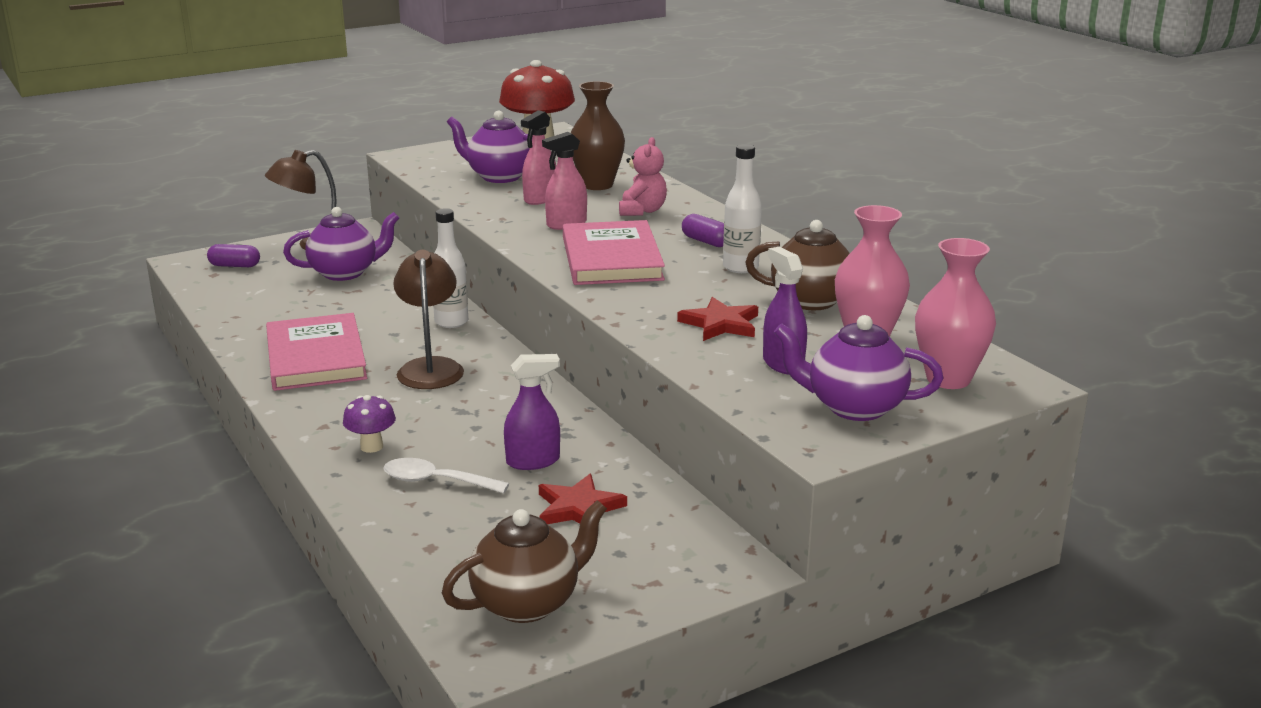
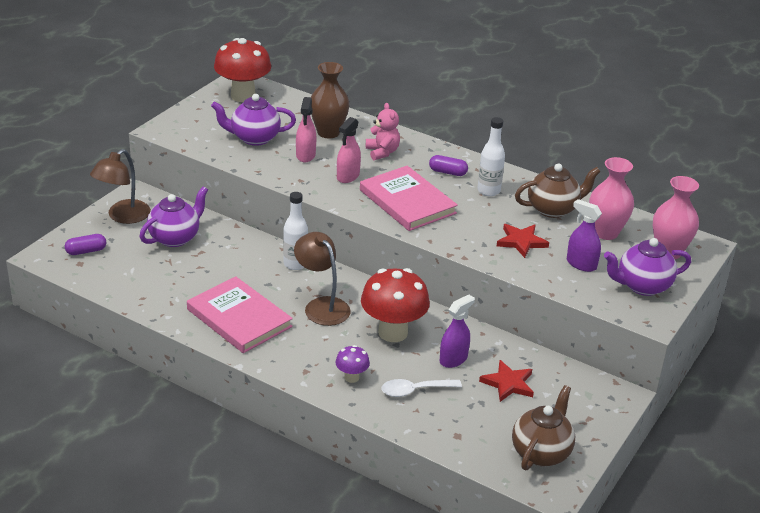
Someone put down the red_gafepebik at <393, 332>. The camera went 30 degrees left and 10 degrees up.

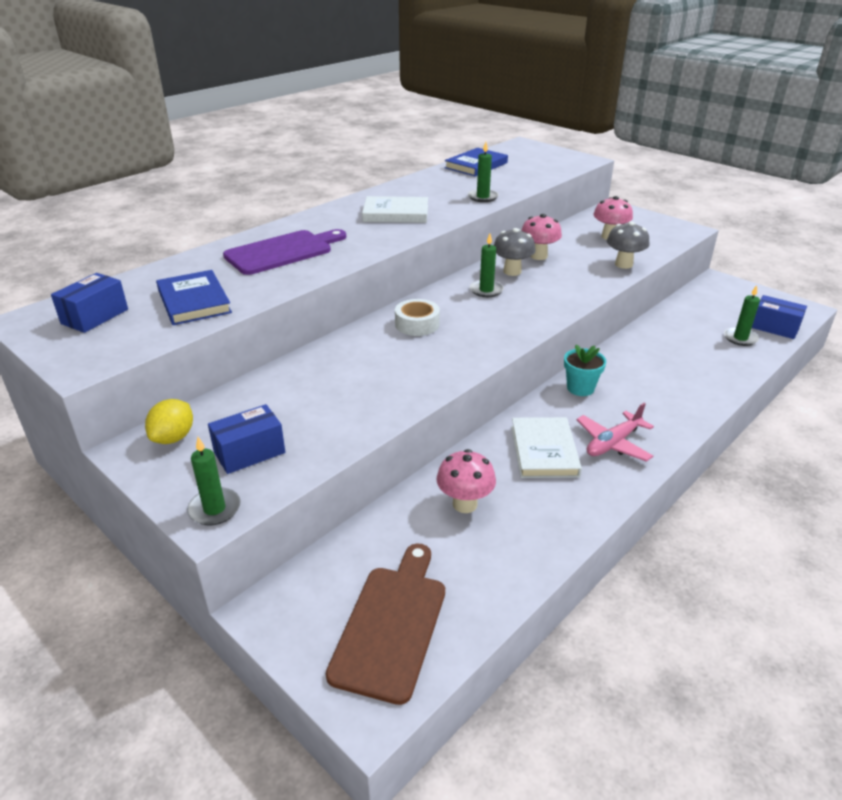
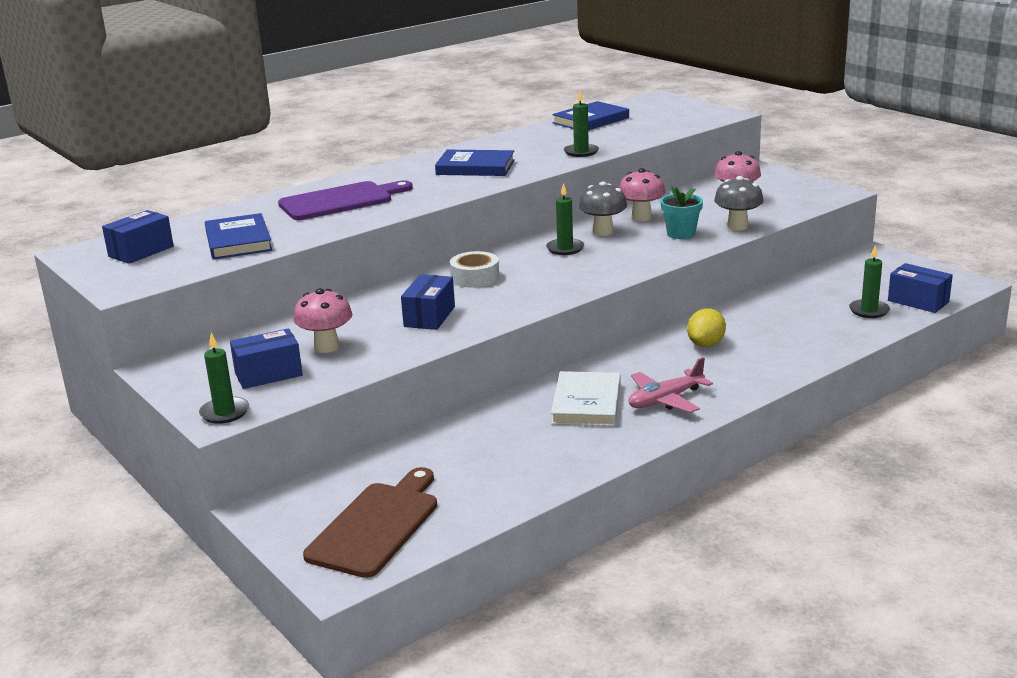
Someone repainted the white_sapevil at <396, 213>, which became the blue_sapevil at <475, 167>. Someone carried the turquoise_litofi from <580, 388> to <681, 234>. Someone carried the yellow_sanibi from <173, 437> to <706, 344>. Someone carried the pink_gafepebik from <464, 504> to <326, 347>. Someone put down the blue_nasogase at <429, 317>. The camera went 10 degrees right and 10 degrees down.

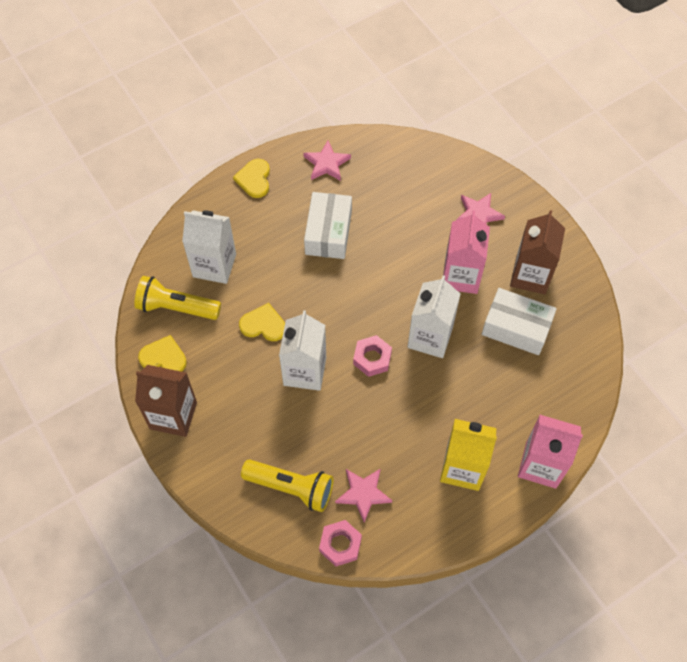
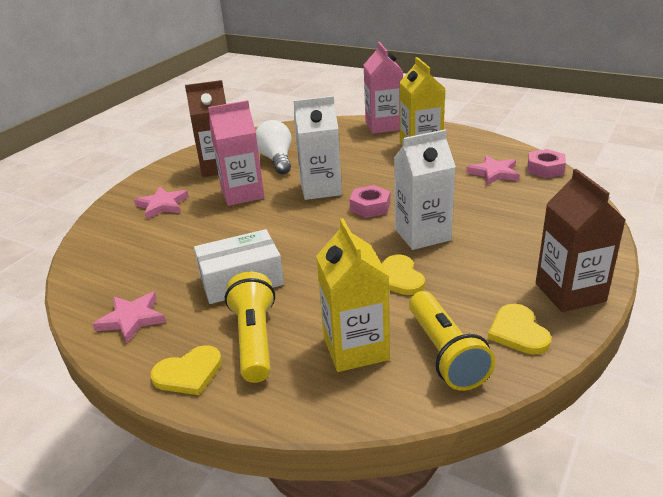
Someone repainted the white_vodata at <214, 265>, which became the yellow_vodata at <355, 348>. Someone swapped the white_nasogase at <516, 328> for the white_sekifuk at <276, 160>. Someone carried the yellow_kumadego from <291, 487> to <254, 339>. The camera went 115 degrees left and 30 degrees down.

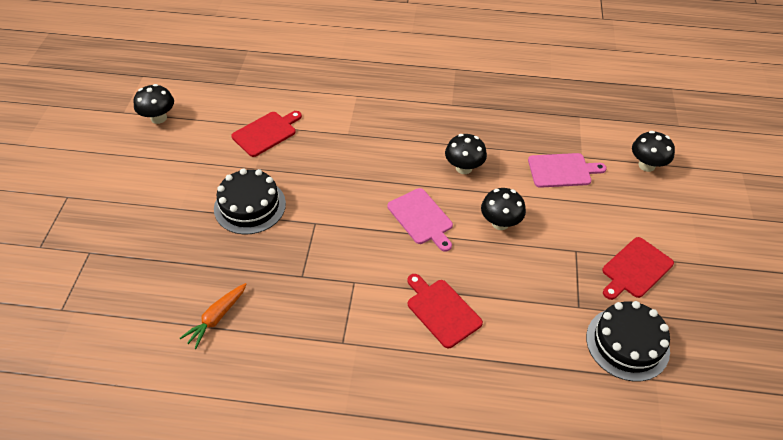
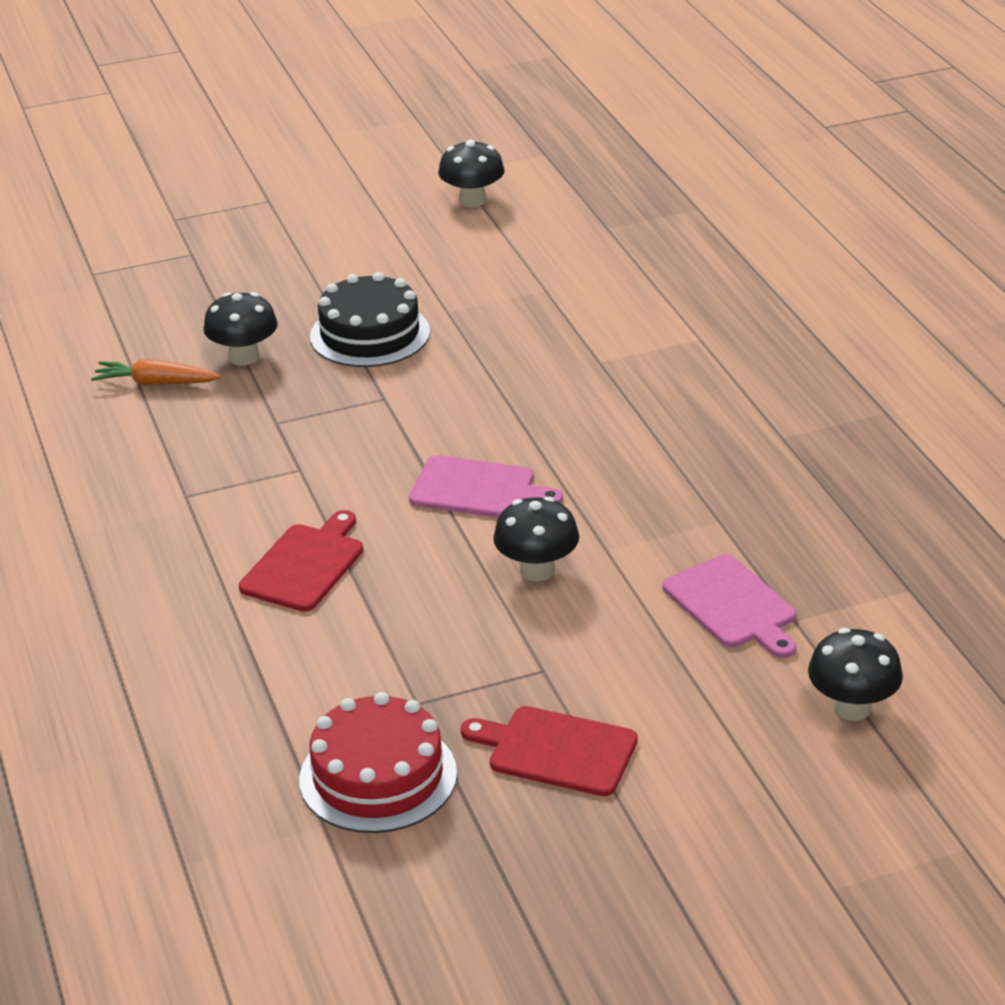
Someone took away the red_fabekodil at <266, 133>. Someone carried the black_gafepebik from <463, 168> to <244, 357>. Someone rotated the pink_fabekodil at <421, 218> by 105 degrees counterclockwise. Someone repainted the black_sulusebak at <627, 343>, which became the red_sulusebak at <378, 776>. The camera went 65 degrees right and 15 degrees down.

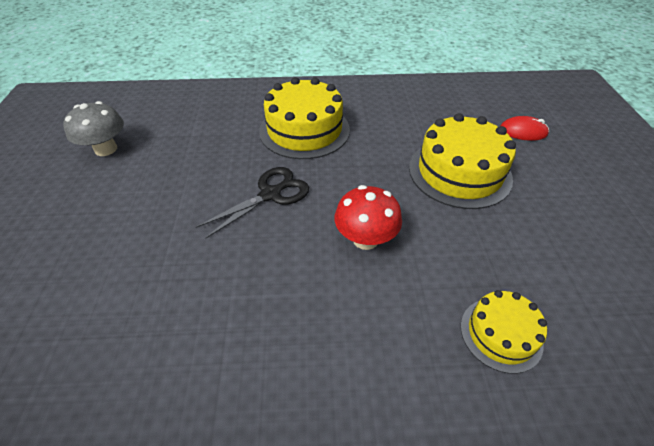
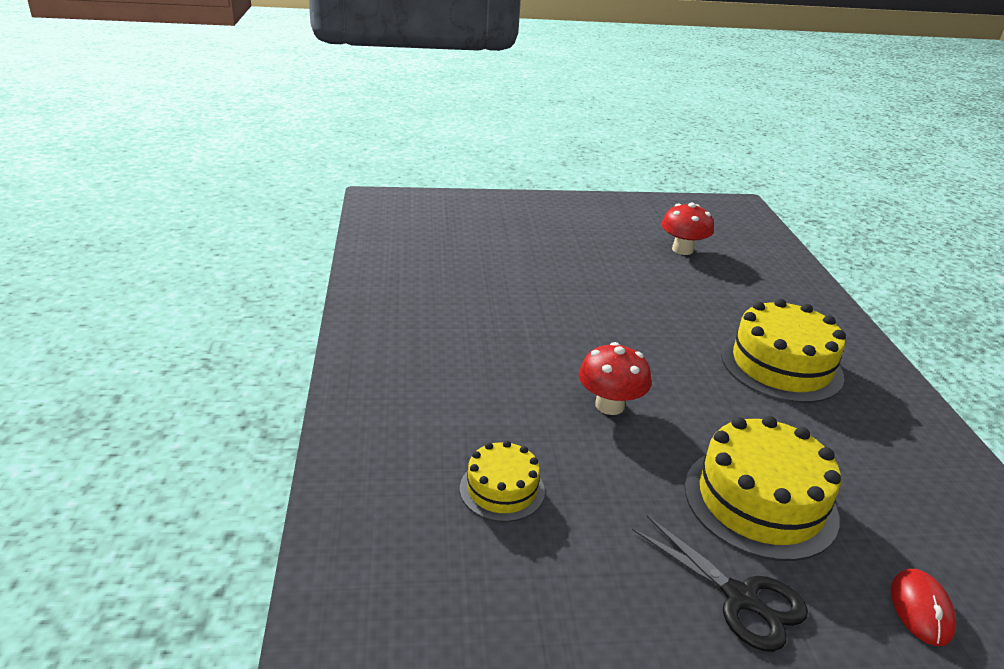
Someone repainted the grey_gafepebik at <106, 149>, which became the red_gafepebik at <682, 250>. Someone carried the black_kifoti from <270, 194> to <740, 598>. The camera went 85 degrees right and 15 degrees down.

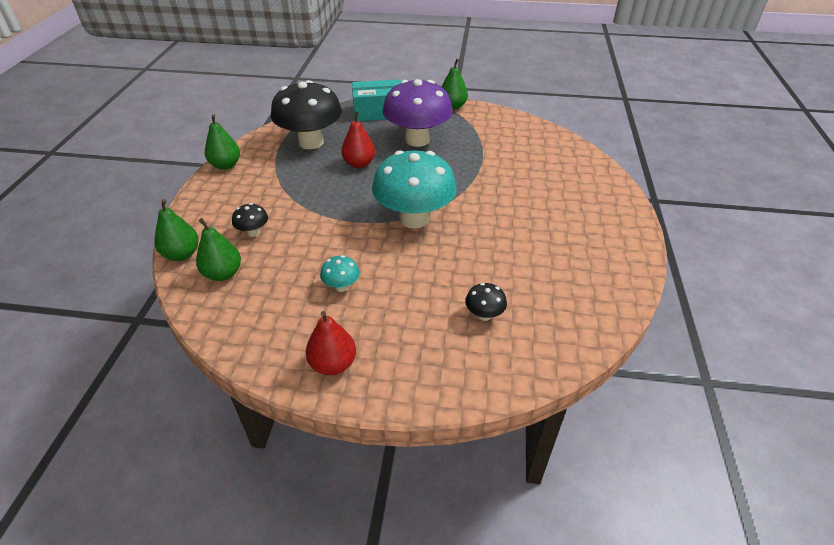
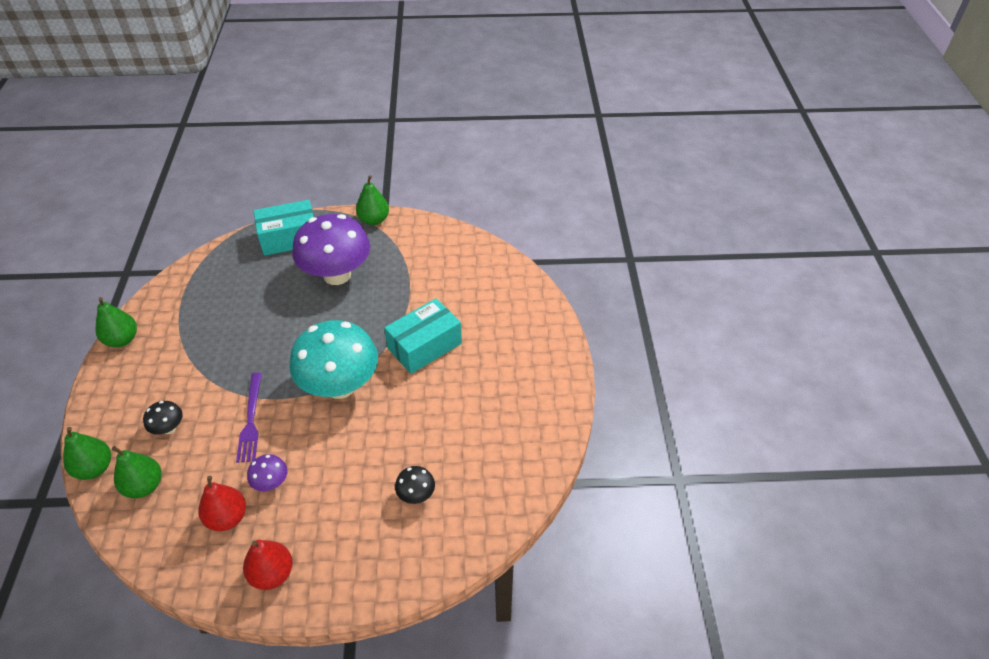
Someone took away the black_gafepebik at <311, 142>. Someone carried the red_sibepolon from <359, 164> to <227, 518>. Someone repainted the turquoise_gafepebik at <341, 286>, which became the purple_gafepebik at <271, 483>. Someone put down the turquoise_nasogase at <424, 346>. Someone put down the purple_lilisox at <251, 420>. The camera went 10 degrees left and 5 degrees up.

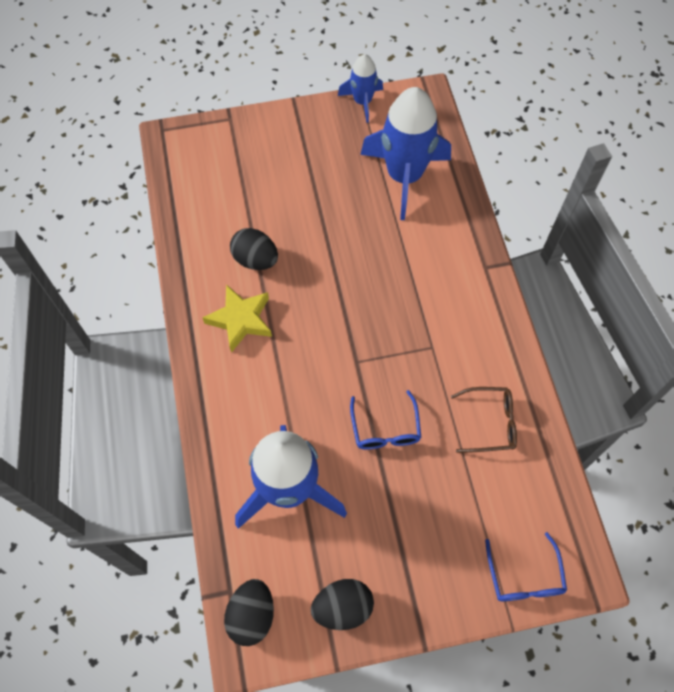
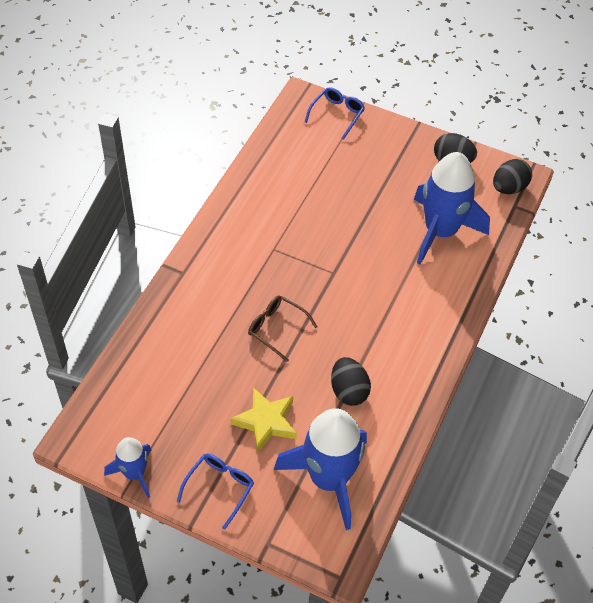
Someone carried the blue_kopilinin from <404, 176> to <329, 479>. Someone carried the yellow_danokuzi from <241, 320> to <266, 422>. Someone carried the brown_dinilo from <490, 423> to <276, 328>. Someone carried the blue_dinilo from <385, 429> to <220, 487>. The camera went 145 degrees left and 10 degrees down.

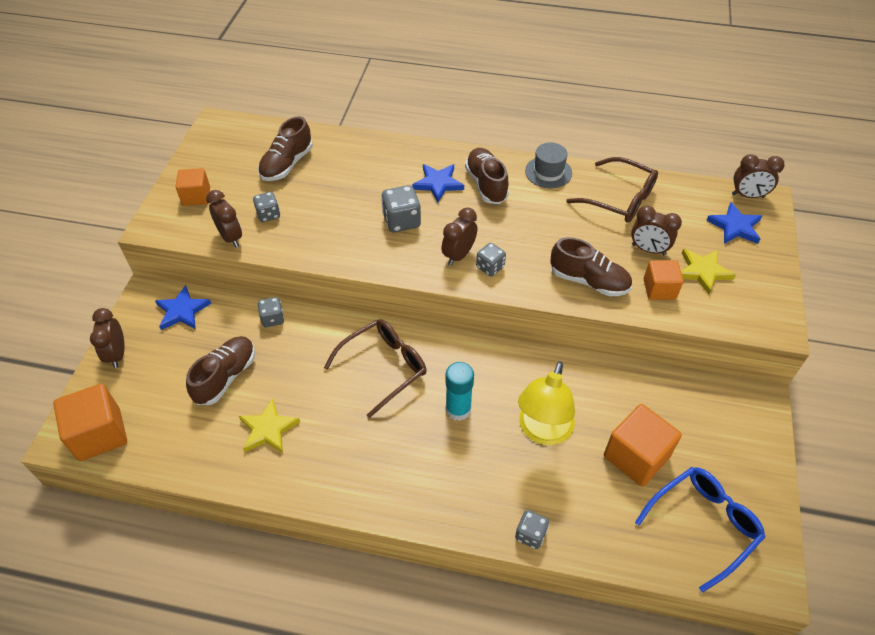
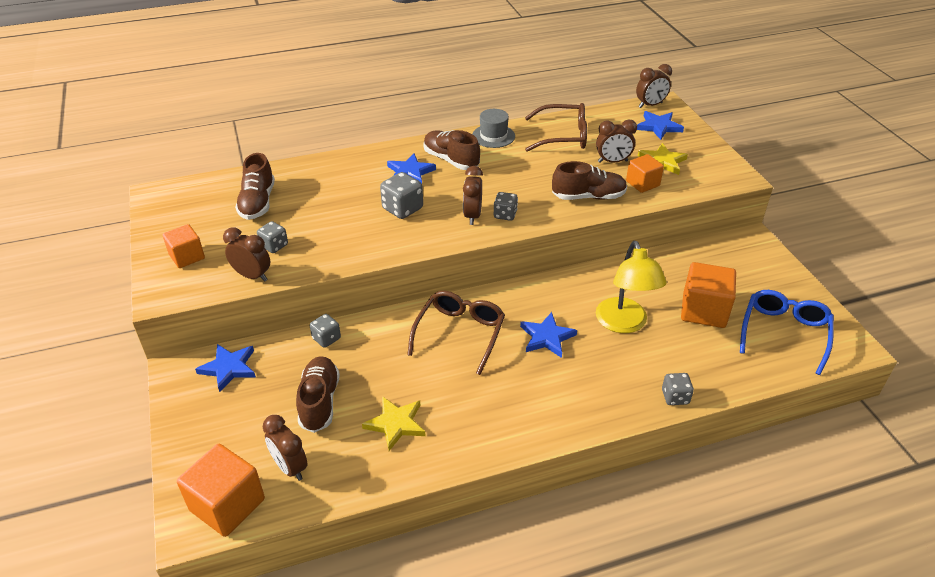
Someone carried the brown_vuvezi from <117, 354> to <290, 467>. Someone swapped the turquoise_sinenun at <458, 409> for the blue_danokuzi at <547, 337>. The camera went 30 degrees left and 10 degrees down.

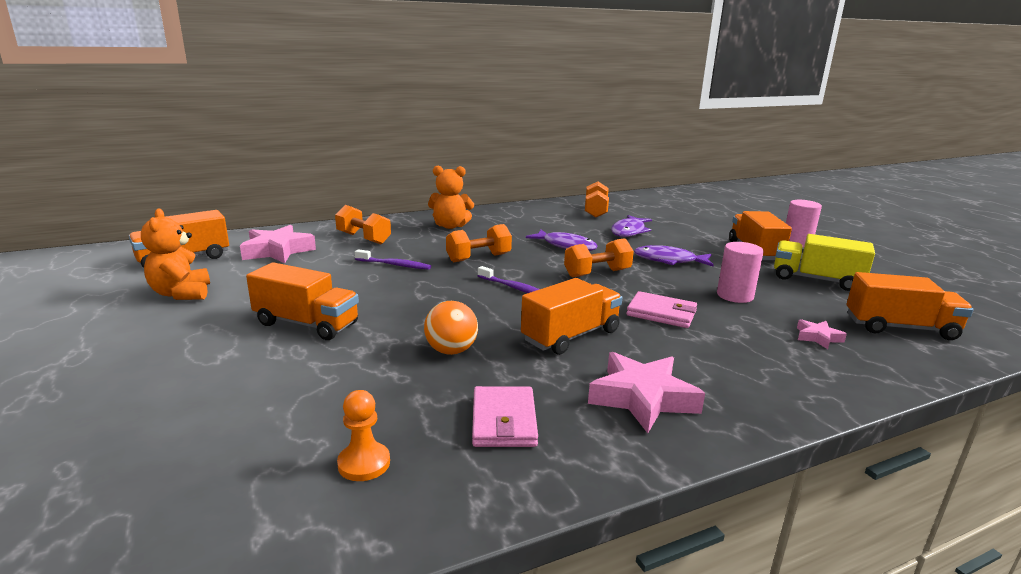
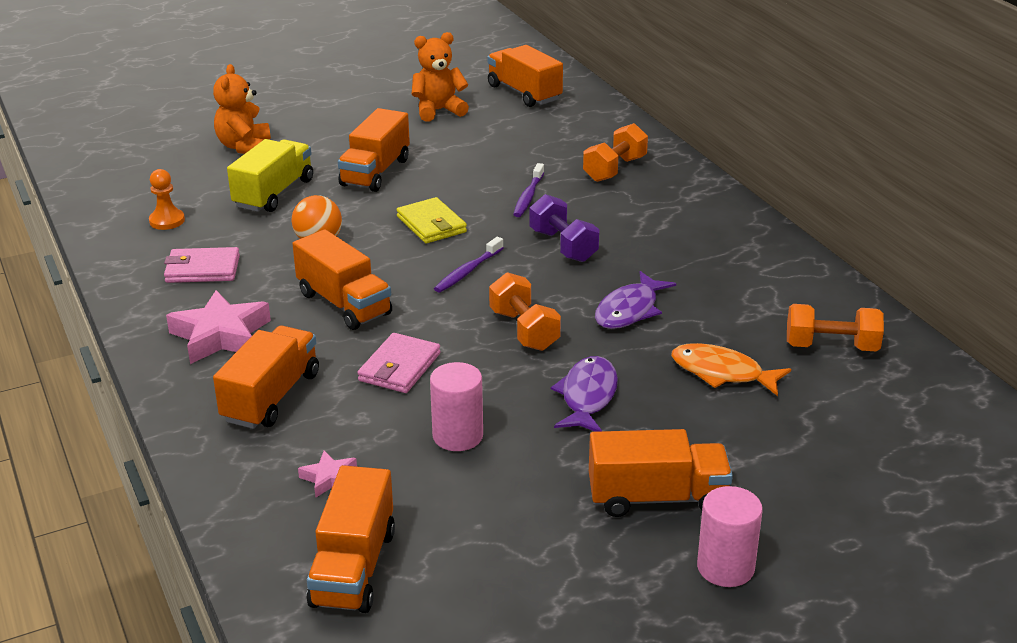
Someone carried the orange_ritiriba from <450, 226> to <244, 147>. Someone repainted the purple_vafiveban at <629, 231>, which became the orange_vafiveban at <722, 373>. Someone repainted the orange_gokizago at <478, 258>, which became the purple_gokizago at <563, 246>. Someone took away the pink_danokuzi at <277, 251>. Someone carried the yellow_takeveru from <816, 280> to <274, 193>. Someone put down the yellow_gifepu at <431, 224>. Someone put down the orange_takeveru at <271, 397>. The camera went 90 degrees right and 10 degrees up.

